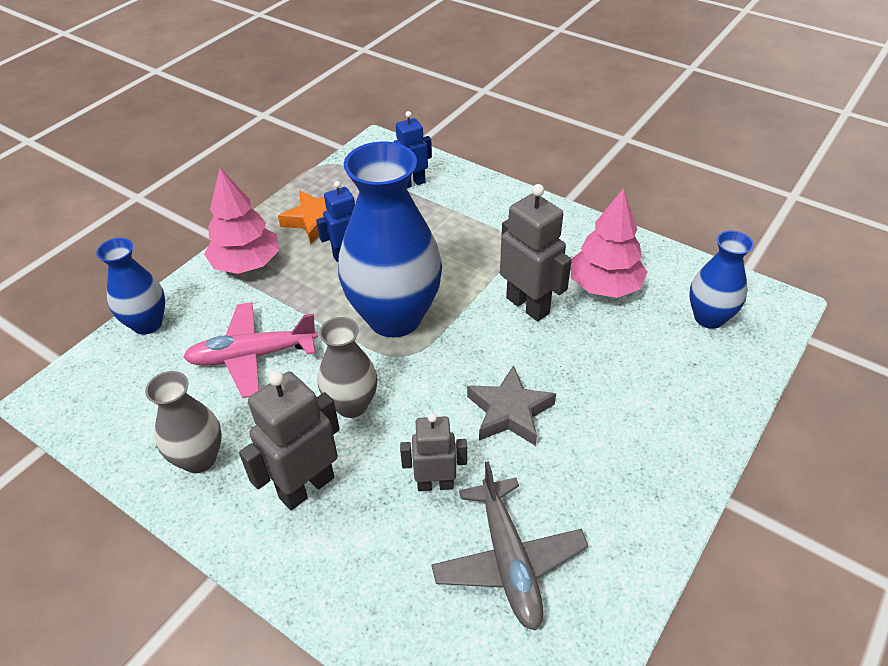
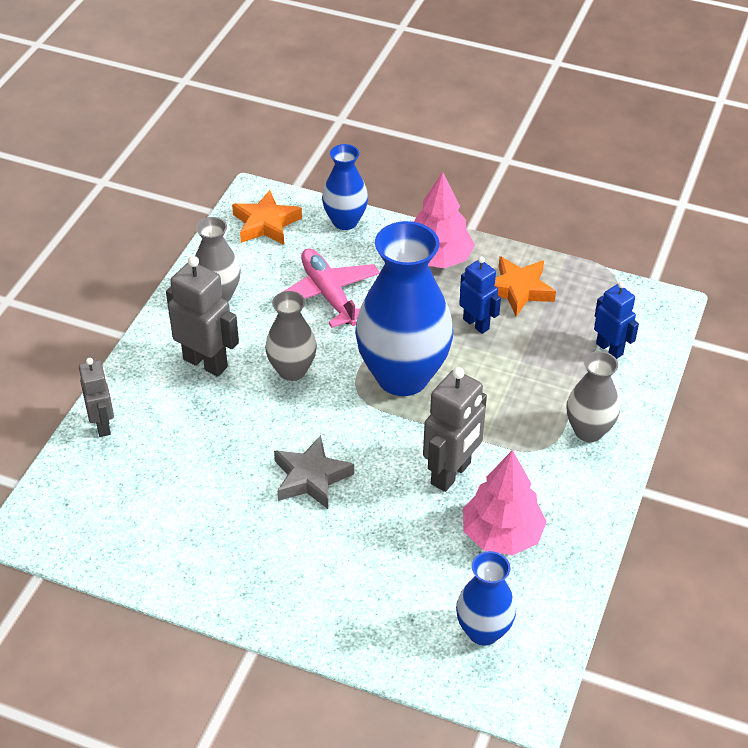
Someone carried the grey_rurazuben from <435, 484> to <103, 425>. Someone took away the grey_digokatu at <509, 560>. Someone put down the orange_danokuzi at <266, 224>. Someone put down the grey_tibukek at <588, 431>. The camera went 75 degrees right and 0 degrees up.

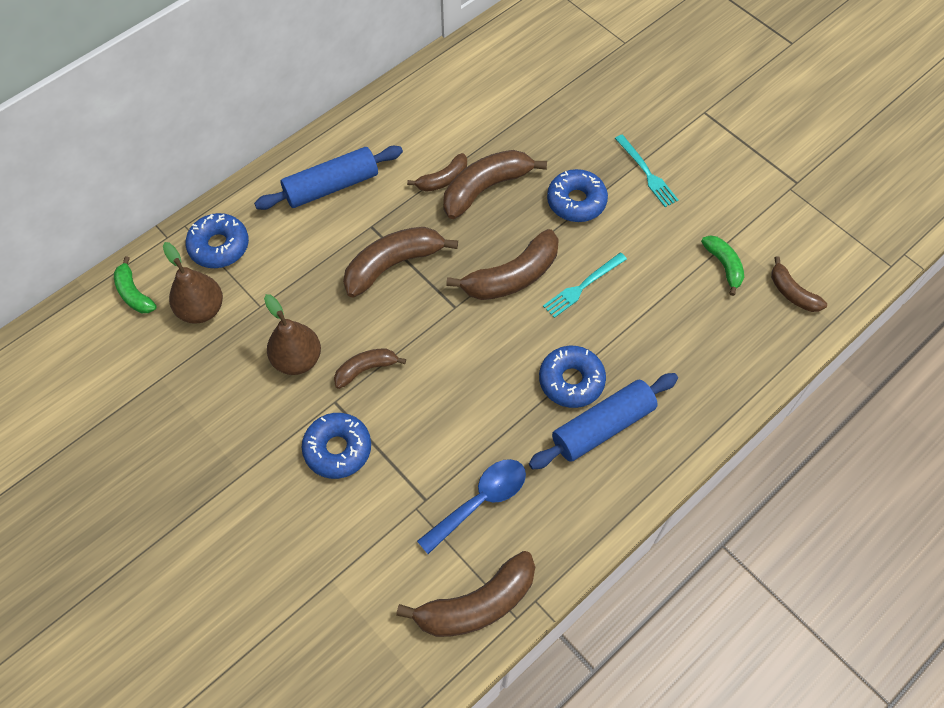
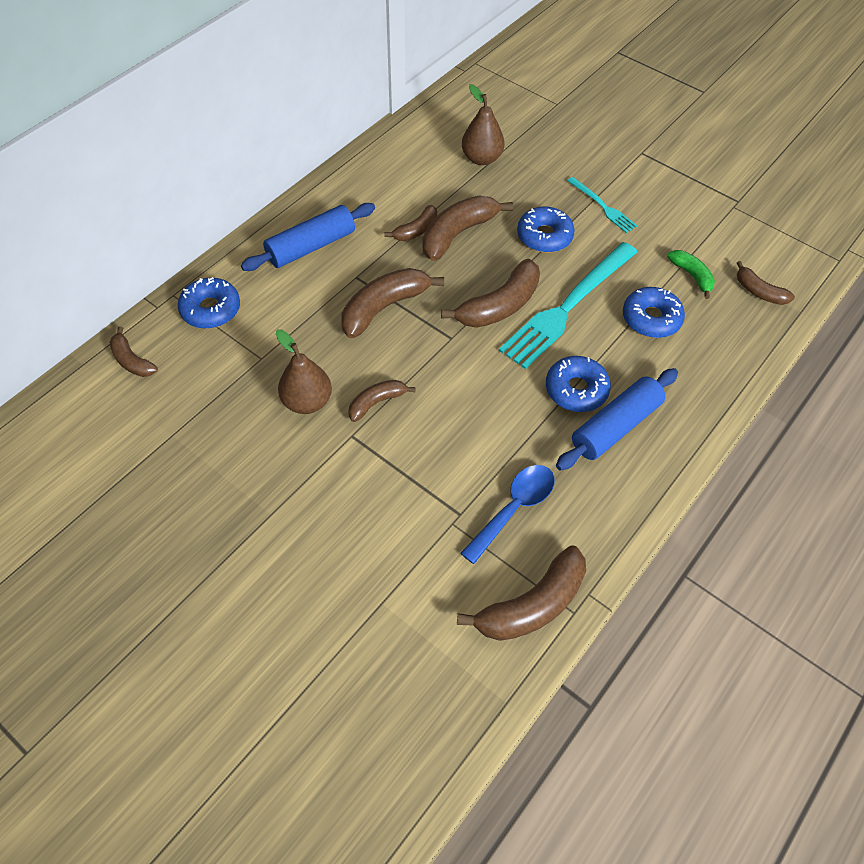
Someone carried the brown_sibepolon from <201, 309> to <481, 158>. Someone scaled the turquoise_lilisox at <583, 286> by 2.03. Someone repainted the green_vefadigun at <134, 293>, which became the brown_vefadigun at <132, 361>. Someone carried the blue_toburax from <337, 449> to <651, 318>. The camera went 10 degrees left and 5 degrees down.

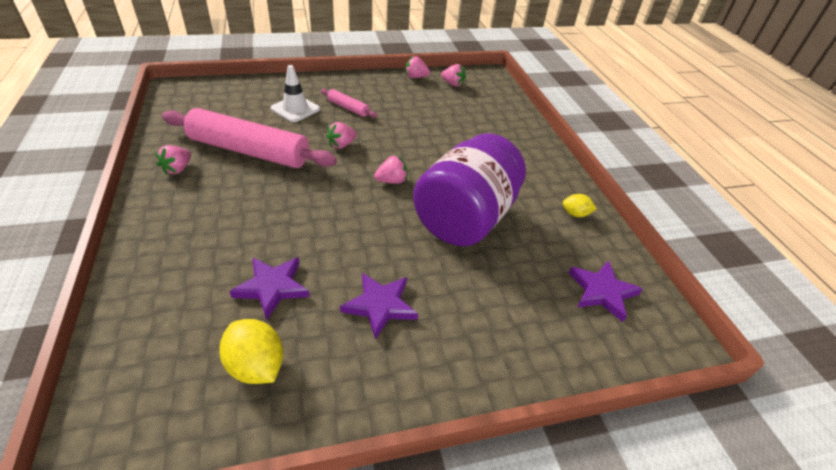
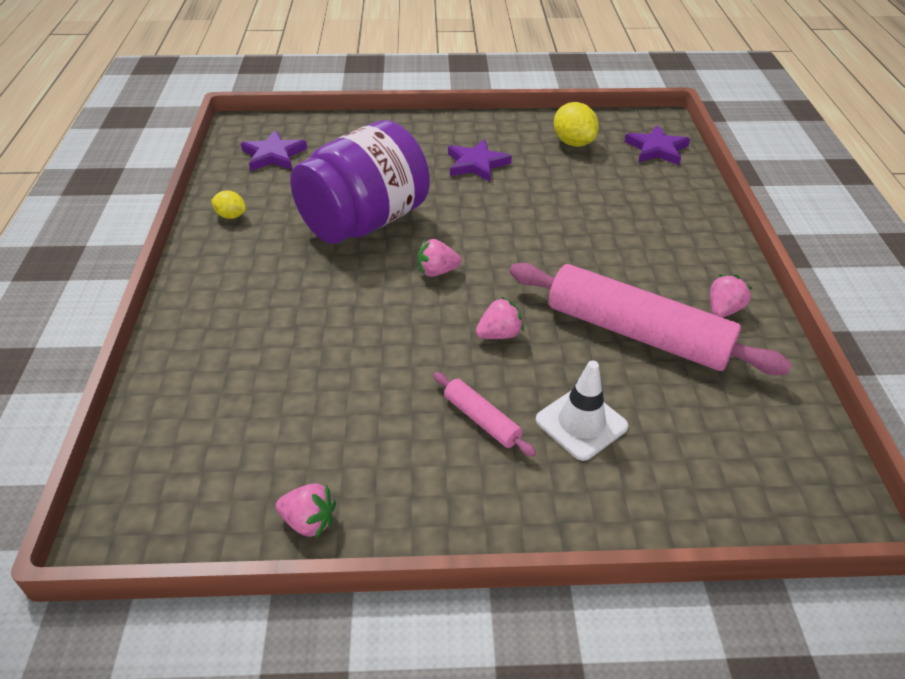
Someone took away the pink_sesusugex at <453, 84>. Someone carried the purple_danokuzi from <272, 287> to <657, 149>. The camera went 165 degrees left and 0 degrees up.

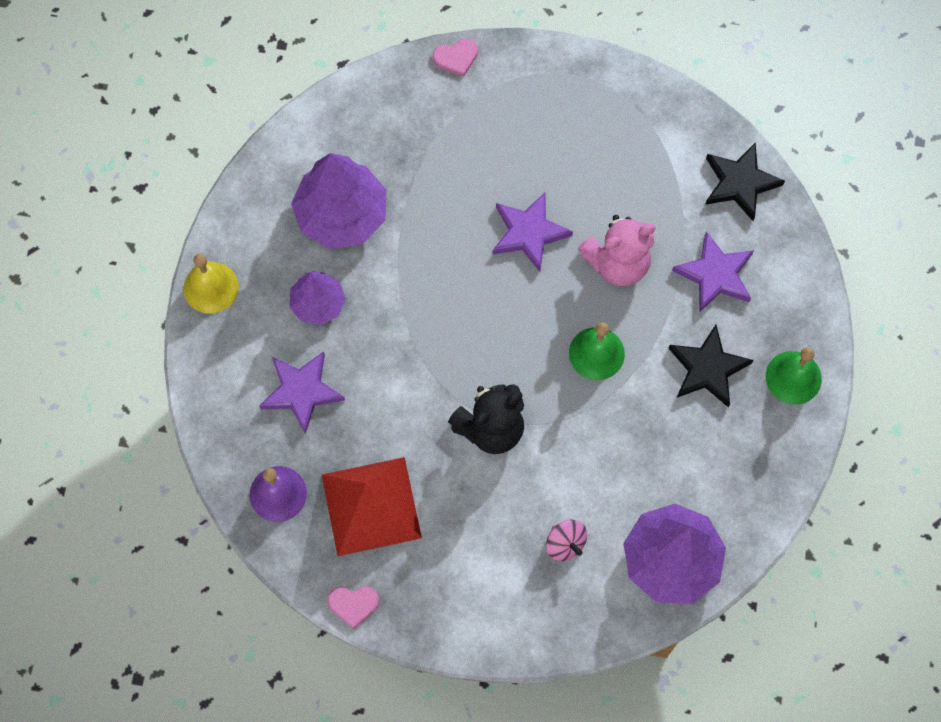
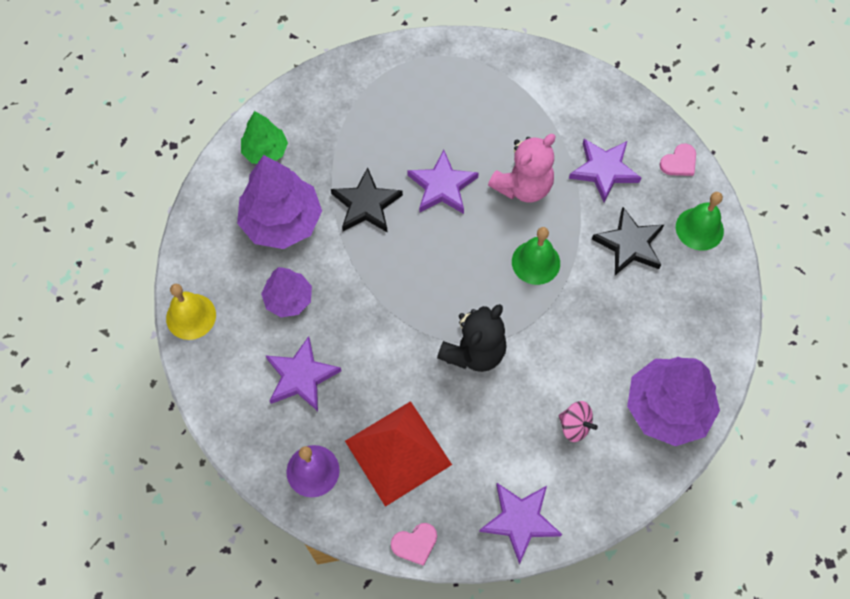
Someone carried the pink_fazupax from <456, 57> to <679, 162>. Someone carried the black_danokuzi from <740, 183> to <366, 204>. Someone put down the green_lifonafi at <265, 151>. Someone put down the purple_danokuzi at <520, 520>. The camera went 20 degrees left and 5 degrees down.

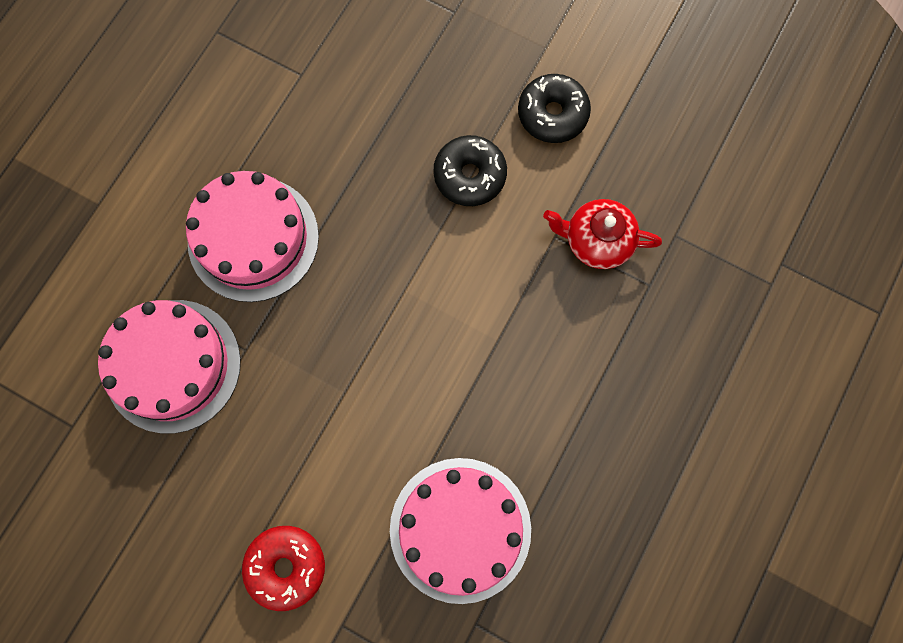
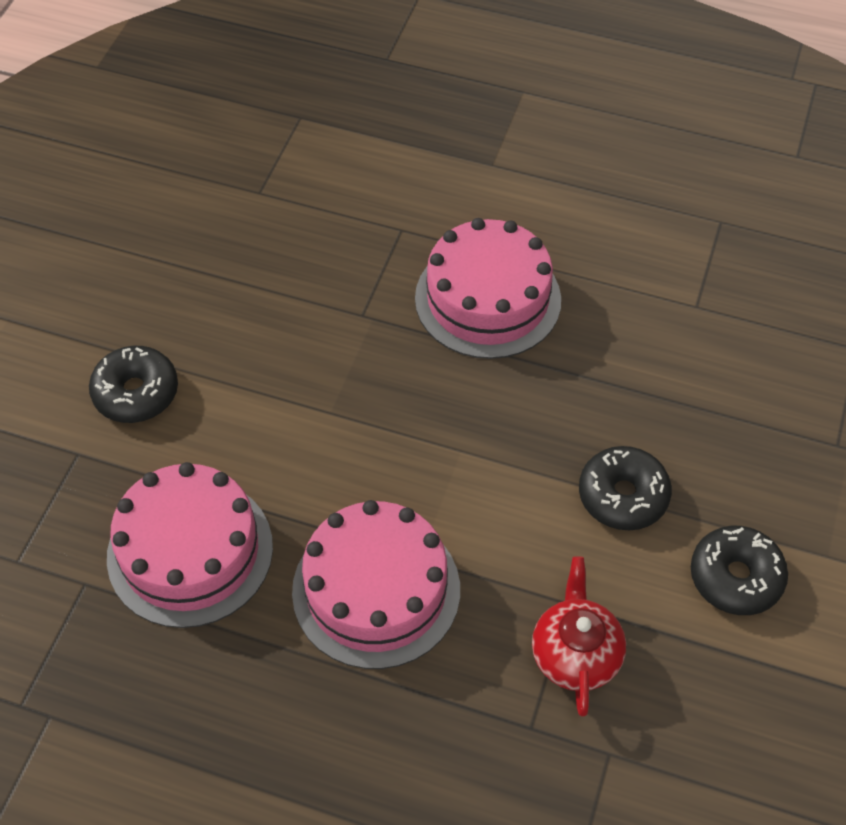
Someone carried the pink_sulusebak from <173, 365> to <376, 590>. Someone repainted the red_toburax at <286, 567>, which became the black_toburax at <136, 393>. The camera went 80 degrees right and 20 degrees down.

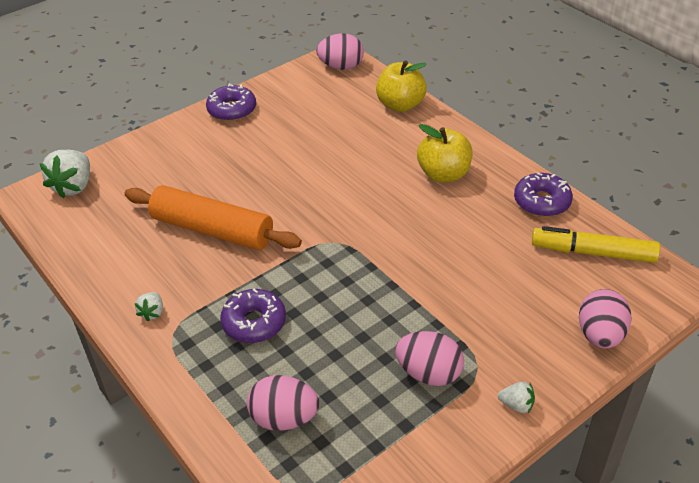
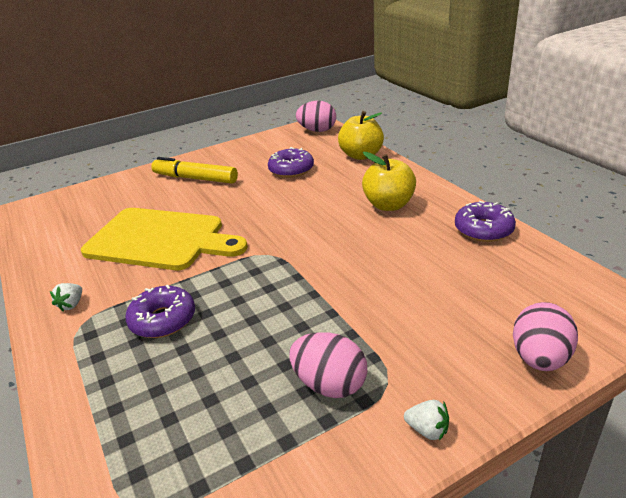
Someone carried the purple_toburax from <232, 110> to <291, 170>. Someone took away the white_sesusugex at <74, 186>. Someone swapped the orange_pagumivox at <212, 230> for the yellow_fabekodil at <160, 240>. Someone carried the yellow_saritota from <593, 253> to <195, 178>. Someone took away the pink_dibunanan at <284, 418>. The camera went 10 degrees right and 10 degrees down.

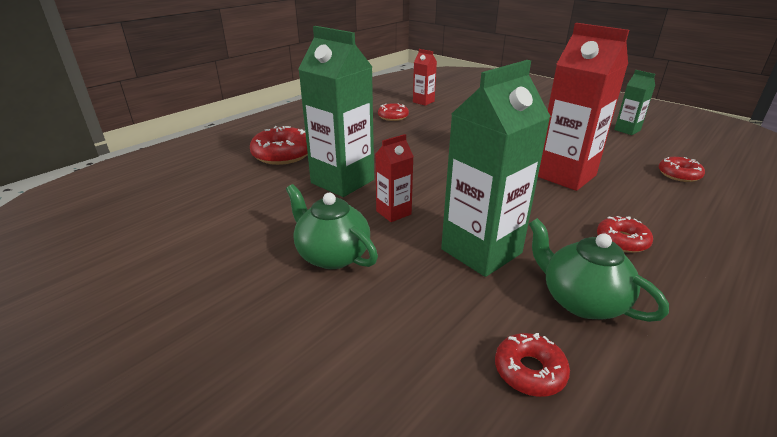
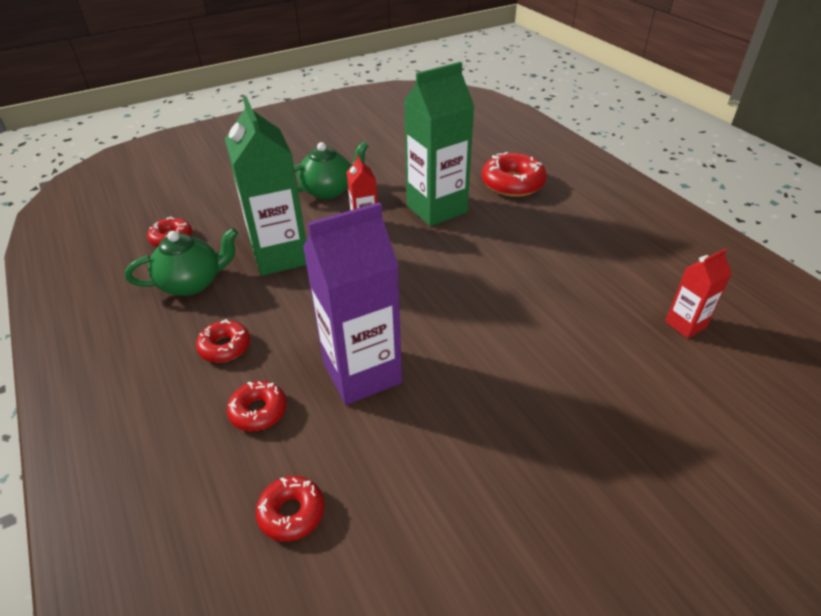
Someone repainted the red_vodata at <565, 176>, which became the purple_vodata at <362, 373>. Someone took away the green_vodata at <627, 130>. Someone carried the red_toburax from <393, 117> to <258, 411>. The camera went 110 degrees right and 10 degrees up.

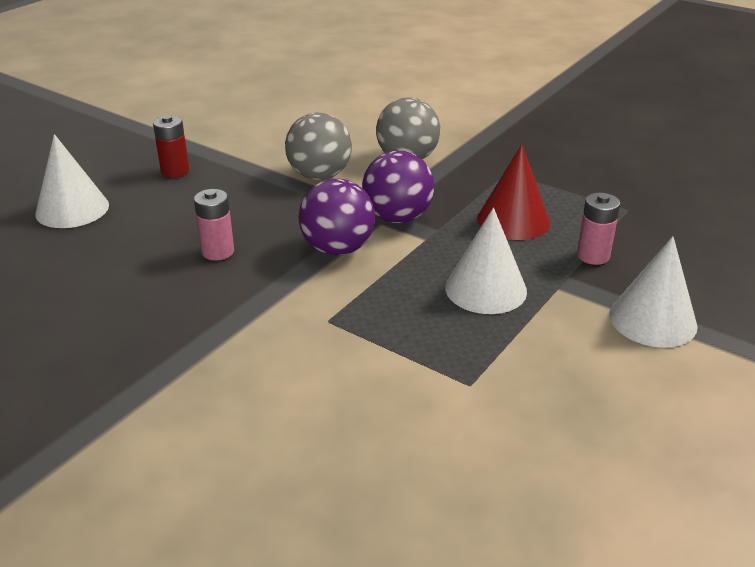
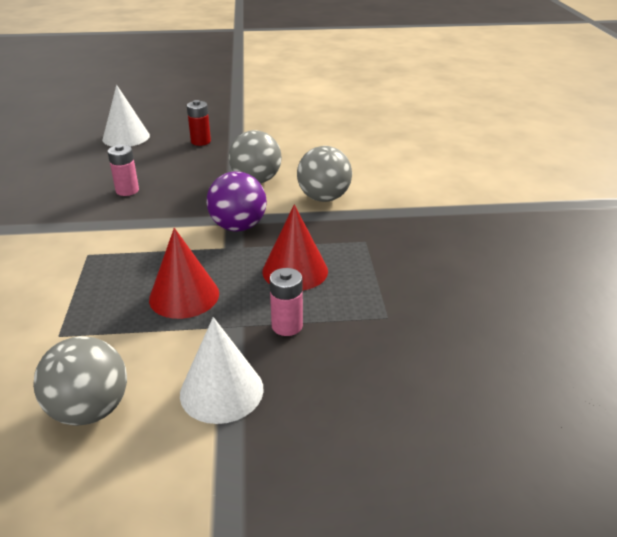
Someone took away the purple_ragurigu at <337, 249>. Someone repainted the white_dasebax at <485, 289>, which became the red_dasebax at <184, 296>. Someone put down the grey_ragurigu at <90, 410>. The camera went 50 degrees right and 0 degrees up.

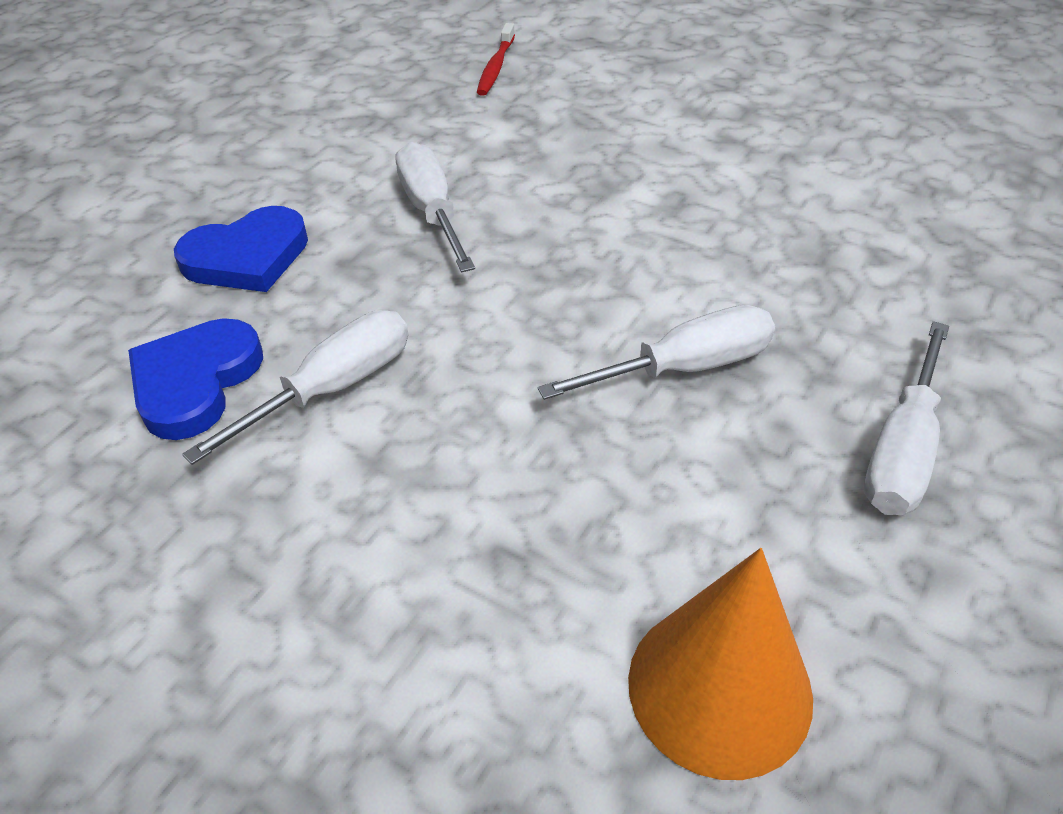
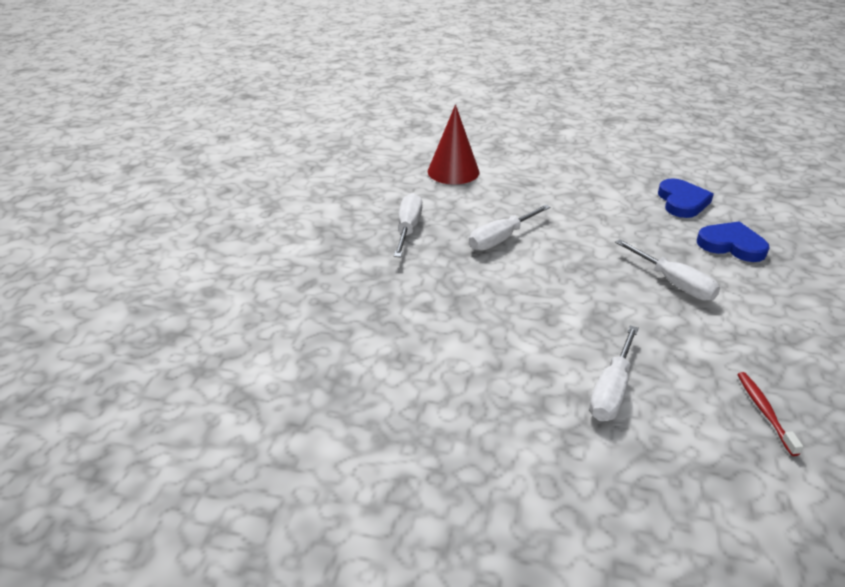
Someone rotated the blue_fazupax at <247, 257> by 75 degrees clockwise. Someone carried the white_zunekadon from <331, 389> to <611, 390>. Someone repainted the orange_dasebax at <719, 687>, which became the red_dasebax at <453, 171>. The camera went 160 degrees right and 10 degrees down.

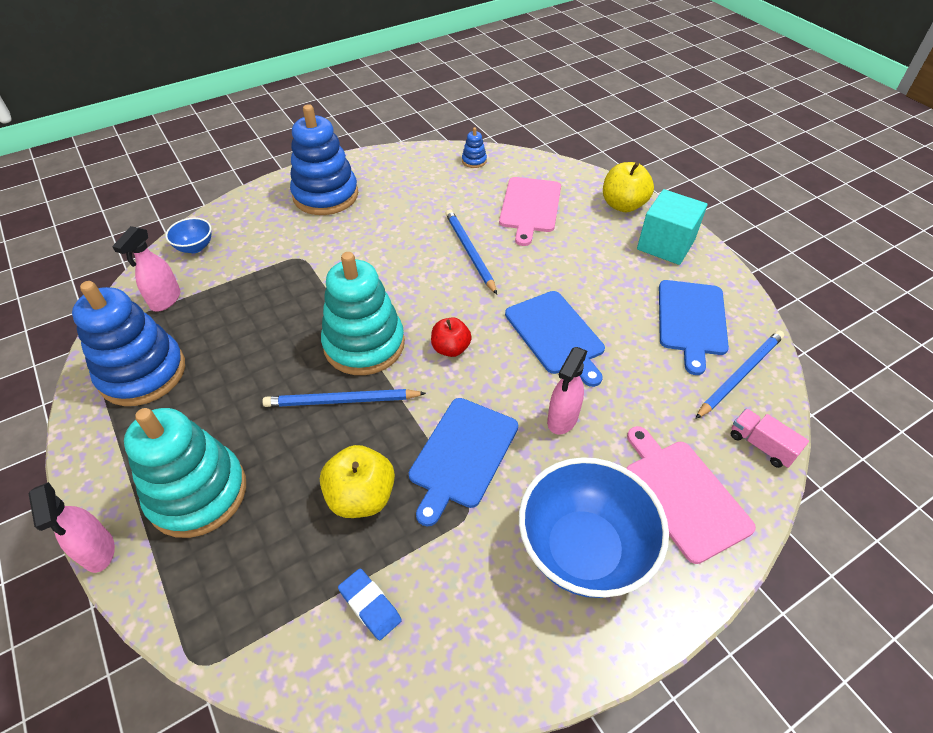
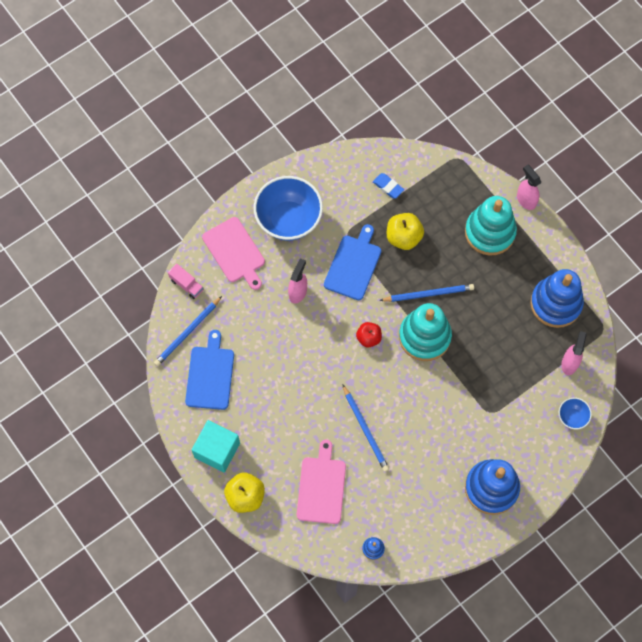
Someone took away the blue_fabekodil at <556, 334>. The camera went 175 degrees right and 20 degrees up.

